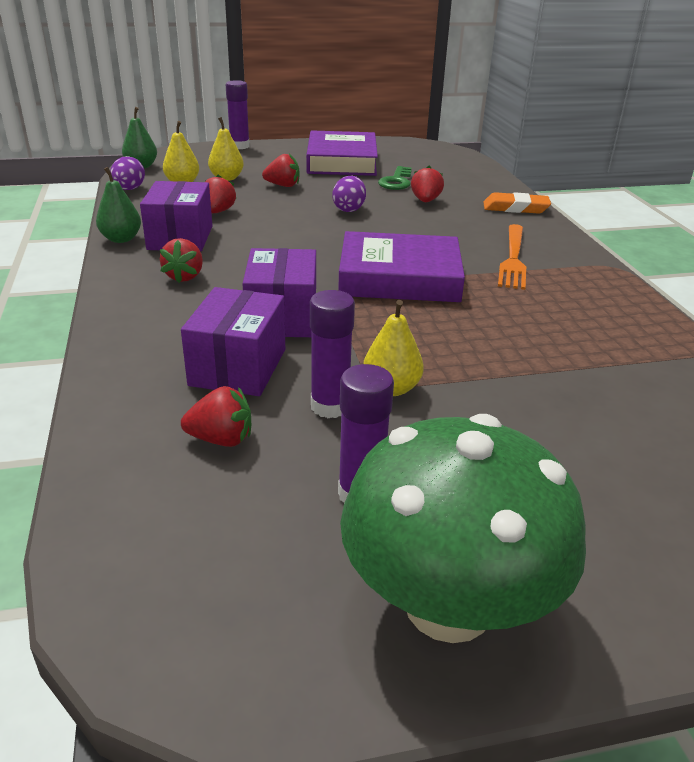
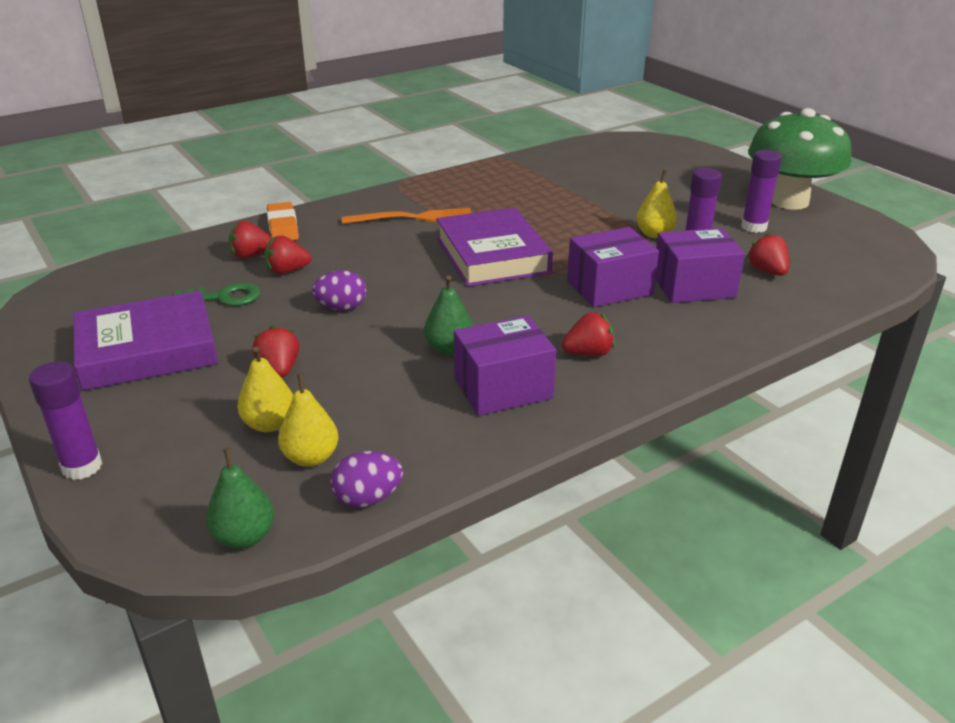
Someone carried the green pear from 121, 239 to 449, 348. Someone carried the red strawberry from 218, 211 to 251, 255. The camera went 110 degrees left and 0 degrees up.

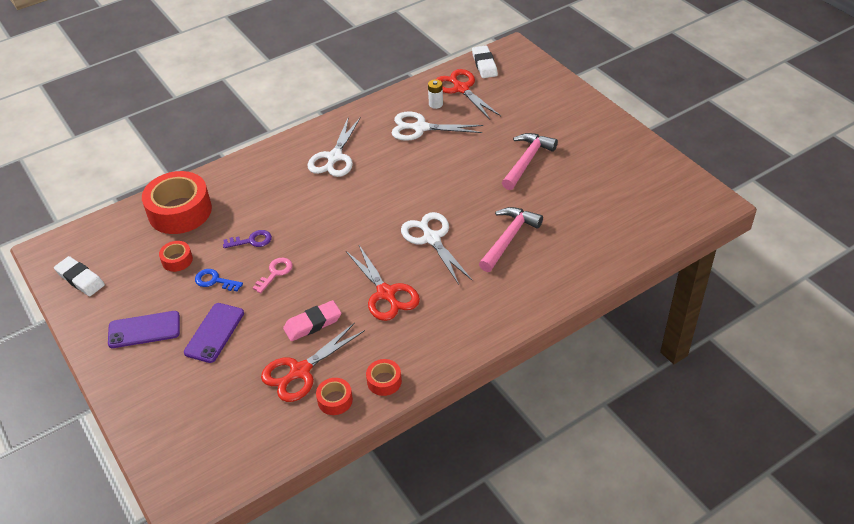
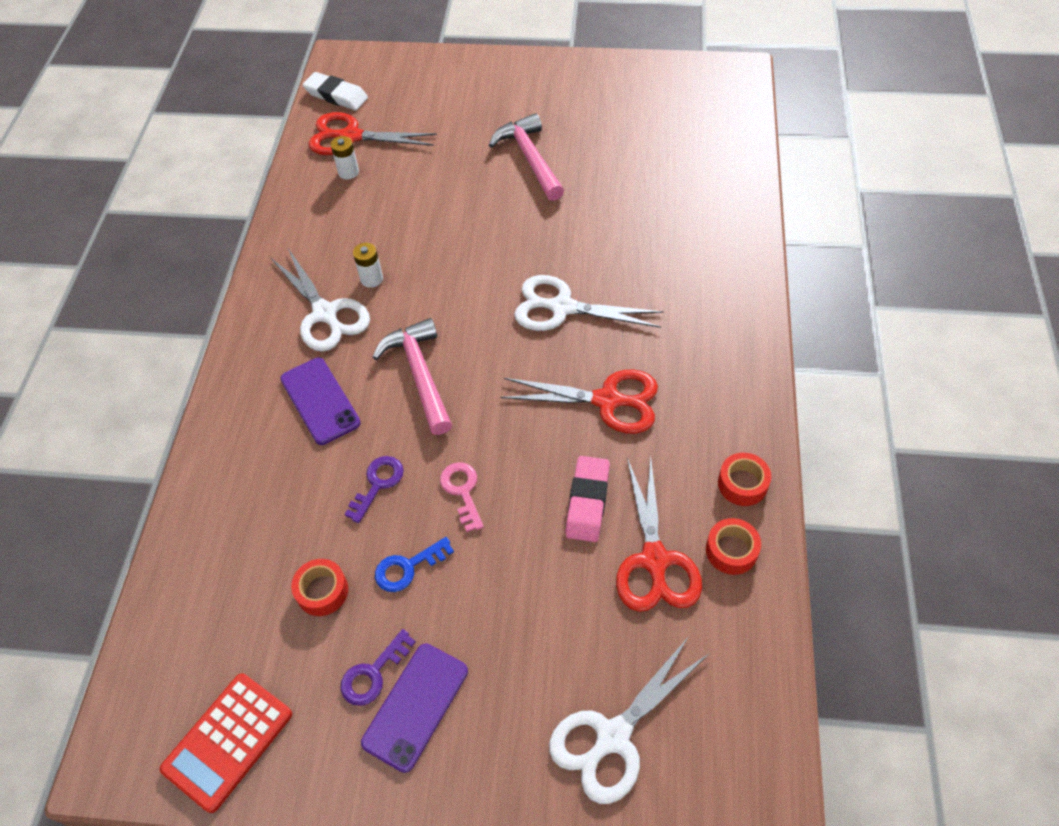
Someone swapped the white eraser at 80, 279 for the red calculator at 228, 741. Someone took away the red tape at 180, 211. Someone carried the purple phone from 214, 333 to 320, 401. Someone carried the white scissors from 420, 128 to 612, 737. Someone carried the pink hammer from 509, 238 to 420, 374. Someone put down the purple key at 373, 673. Someone put down the white battery at 371, 279. The camera went 50 degrees left and 10 degrees up.

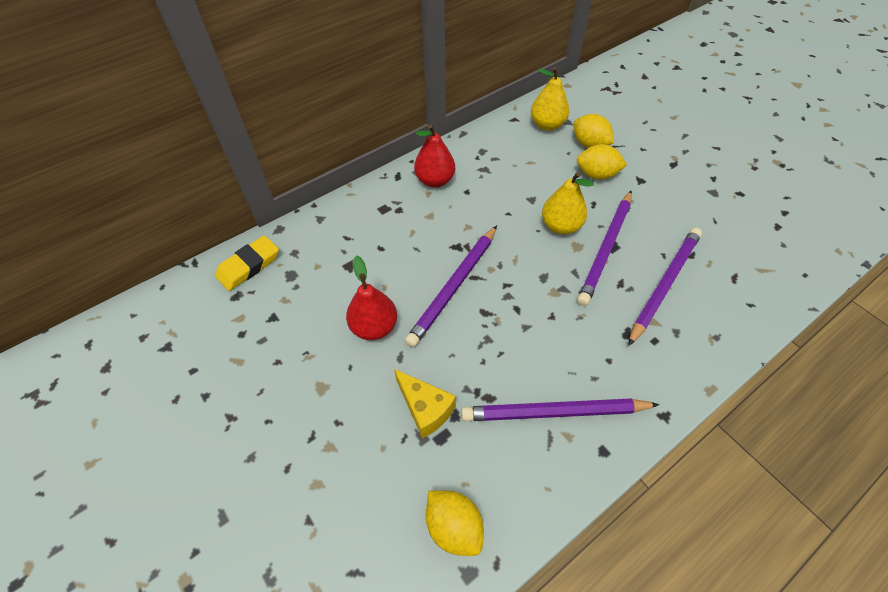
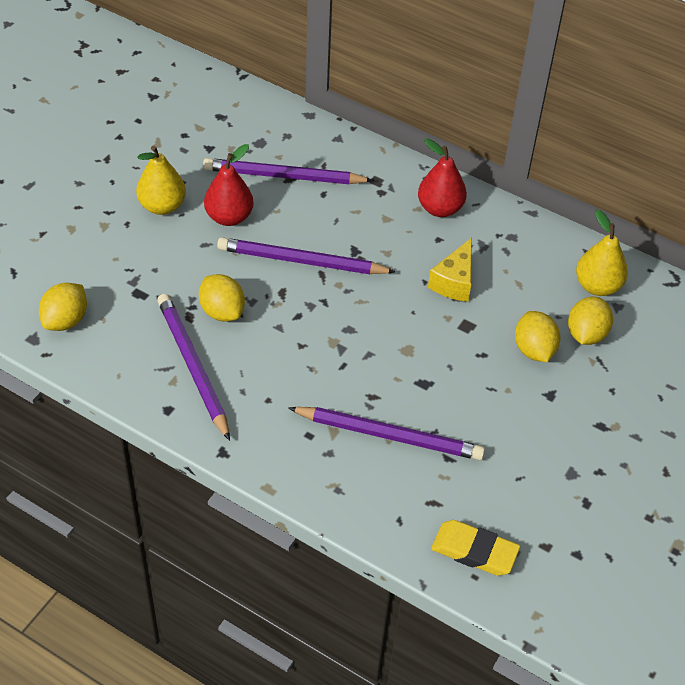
Someone carried the yellow eraser from 249, 266 to 474, 551. Someone carried the yellow cheese from 425, 409 to 454, 282. Someone carried the yellow pear from 561, 226 to 162, 206. Someone carried the purple pencil from 605, 249 to 284, 176. Someone put down the yellow lemon at 222, 311. The camera went 65 degrees right and 5 degrees down.

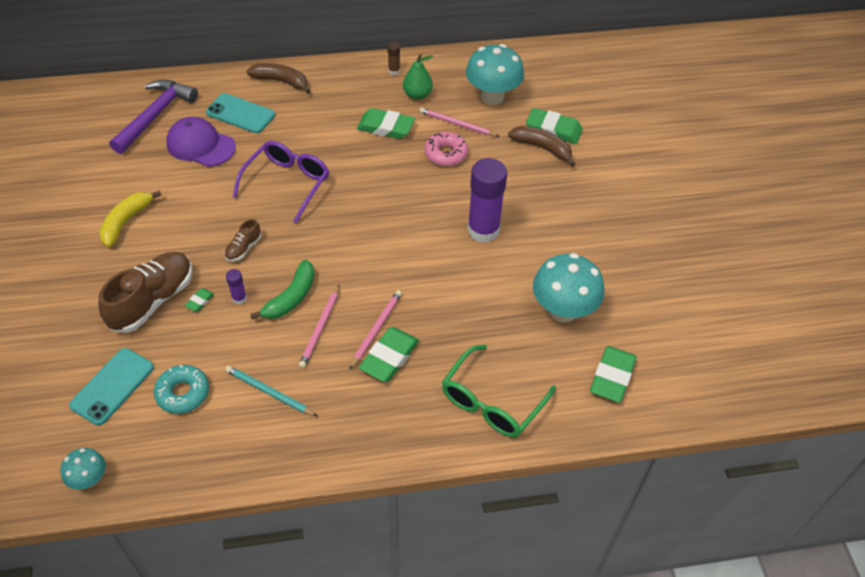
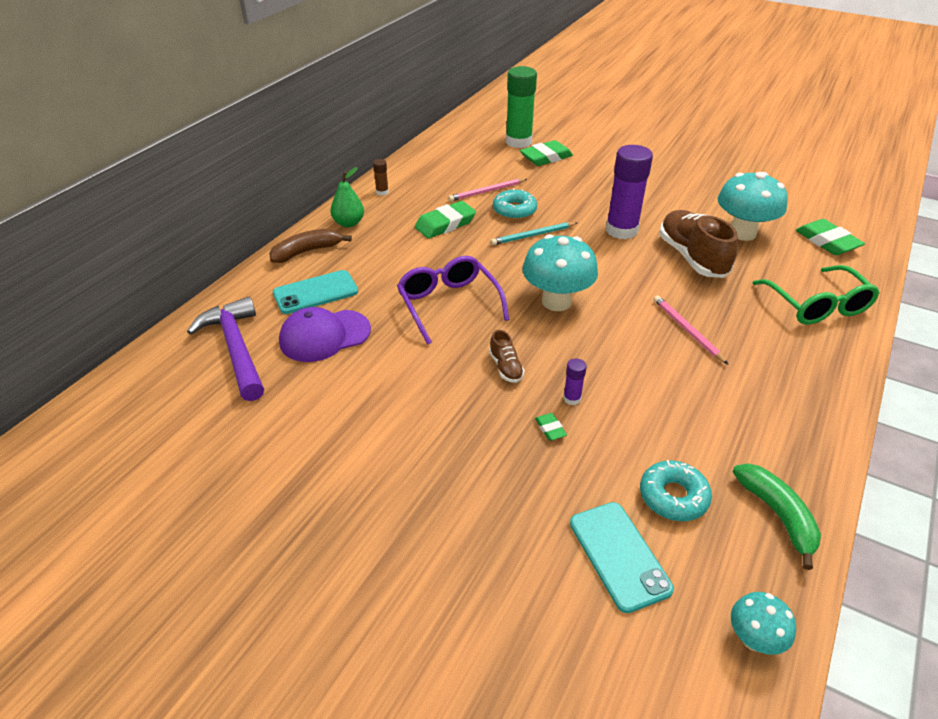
Someone carried the brown shoe from 153, 301 to 692, 257. Someone took away the yellow banana at 126, 222. Someone carried the turquoise pencil from 269, 392 to 533, 235. Someone carried the green banana from 291, 297 to 777, 515. Someone took away the pink pencil at 320, 328. Someone took away the green eraser at 389, 357. Someone carried the green pear from 417, 95 to 349, 223. Someone repainted the pink donut at 446, 154, which became the turquoise donut at 514, 210. Someone carried the turquoise mushroom from 492, 97 to 556, 301. Someone took away the brown banana at 542, 148. Someone put down the green glue stick at 518, 142. The camera went 50 degrees left and 10 degrees down.

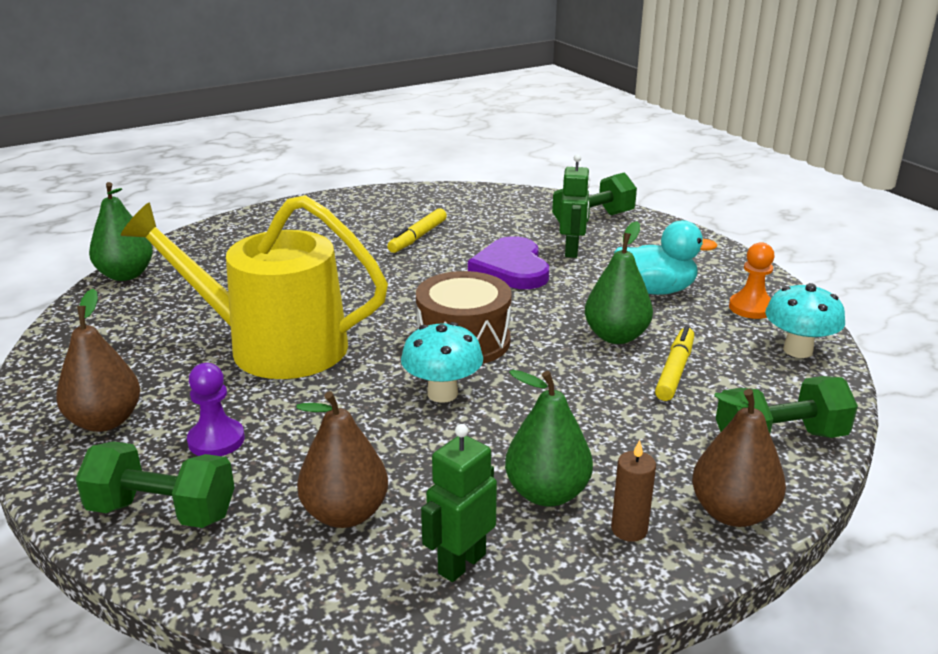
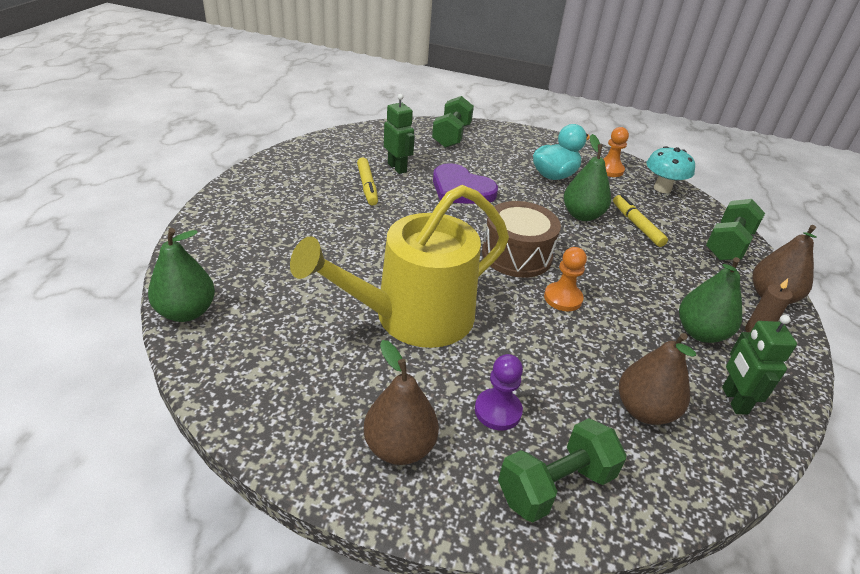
Someone swapped the turquoise mushroom at 442, 393 for the orange pawn at 563, 298. Someone carried the green robot from 572, 251 to 397, 168. The camera went 45 degrees left and 10 degrees up.

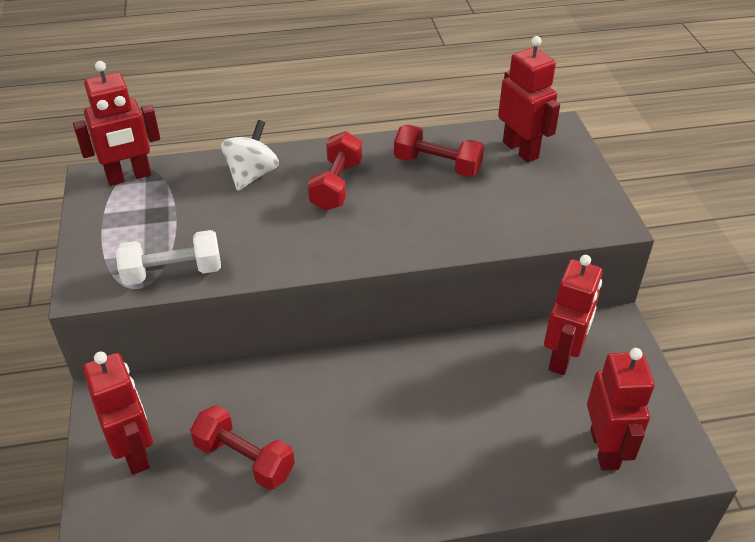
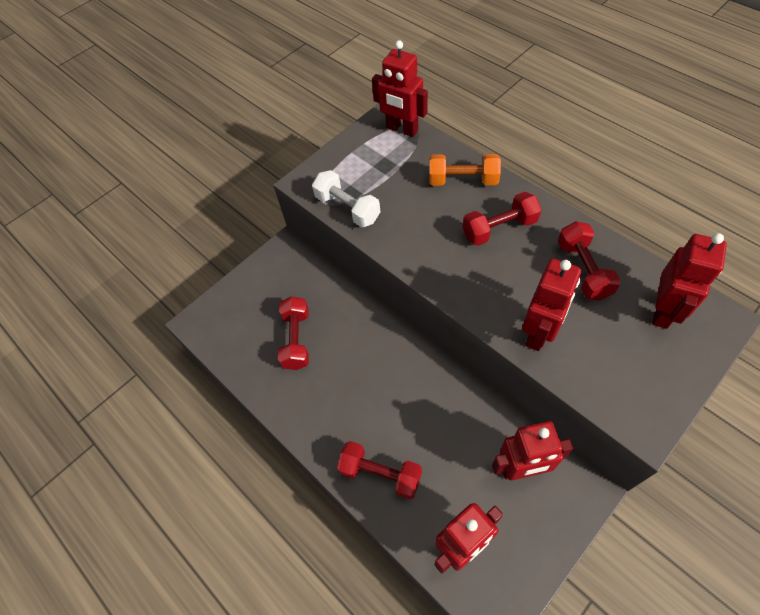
Someone carried the red robot from 135, 452 to 539, 333. Someone swapped the white spinning top at 252, 175 for the orange dumbbell at 463, 180. Someone put down the red dumbbell at 380, 474. The camera went 60 degrees right and 15 degrees up.

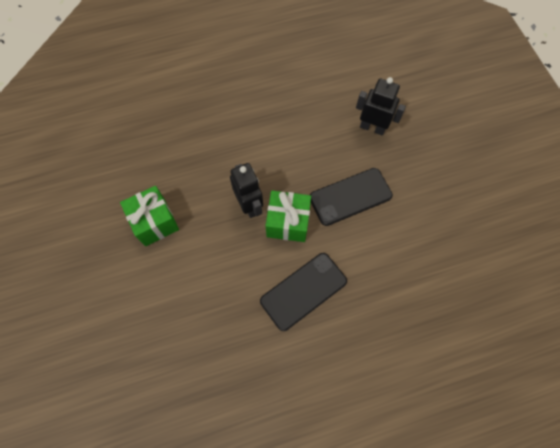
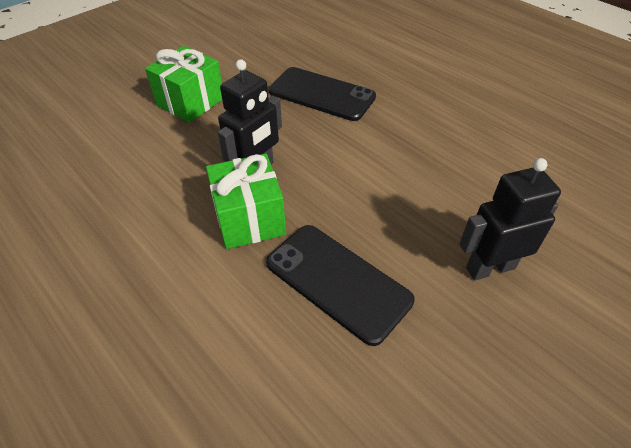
Someone carried the black phone from 303, 291 to 321, 94. Someone rotated the black robot at 372, 128 by 105 degrees counterclockwise. The camera went 65 degrees right and 20 degrees down.

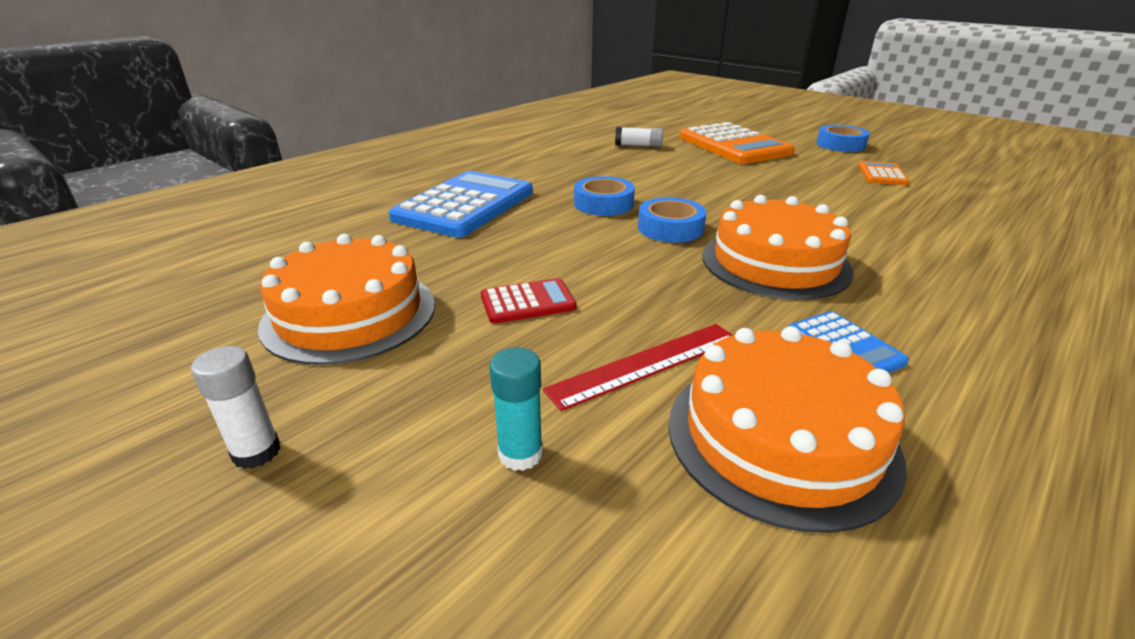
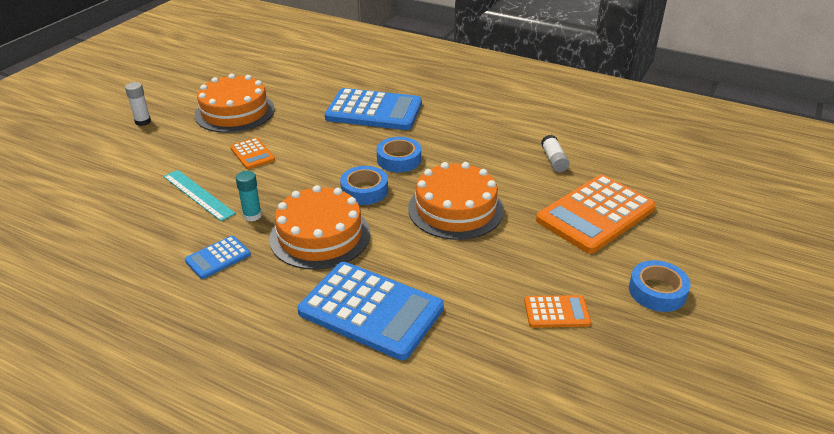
Someone repainted the red calculator at 528, 302, which became the orange calculator at 252, 154. Someone carried the turquoise glue stick from 520, 454 to 252, 215. Someone repainted the red ruler at 646, 364, which became the turquoise ruler at 198, 194. Someone carried the orange cake from 781, 437 to 455, 209. Someone put down the blue calculator at 371, 310. The camera went 75 degrees right and 5 degrees up.

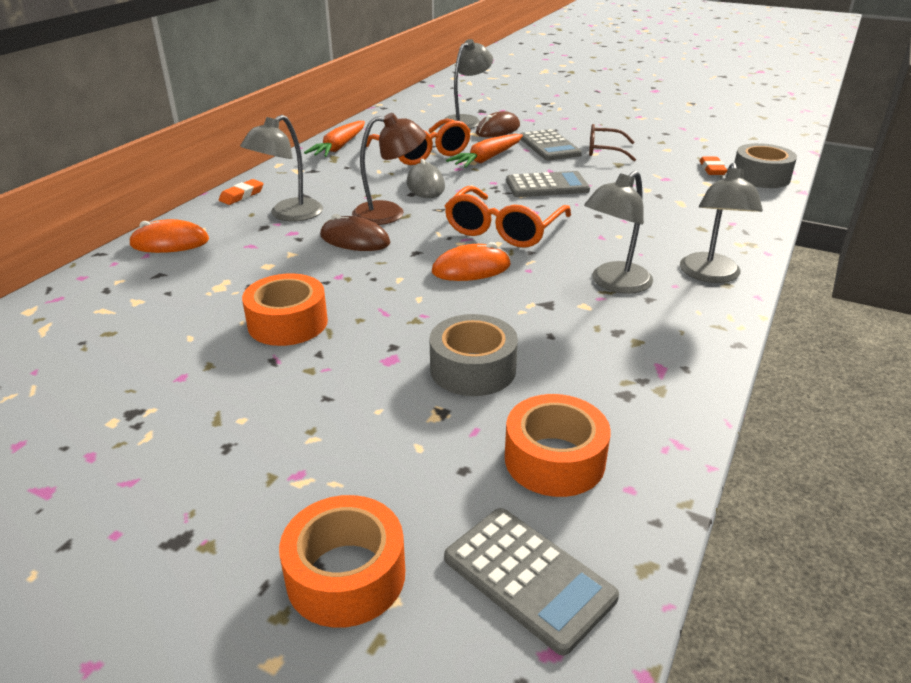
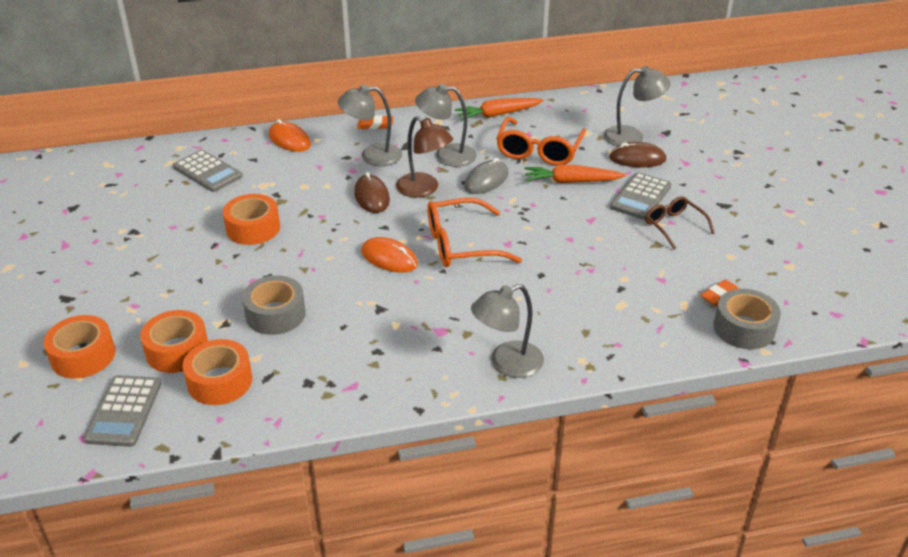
Someone carried the grey calculator from 547, 186 to 207, 172. Someone carried the grey lamp from 614, 284 to 446, 155. Someone put down the orange tape at 177, 350. The camera went 50 degrees right and 5 degrees up.

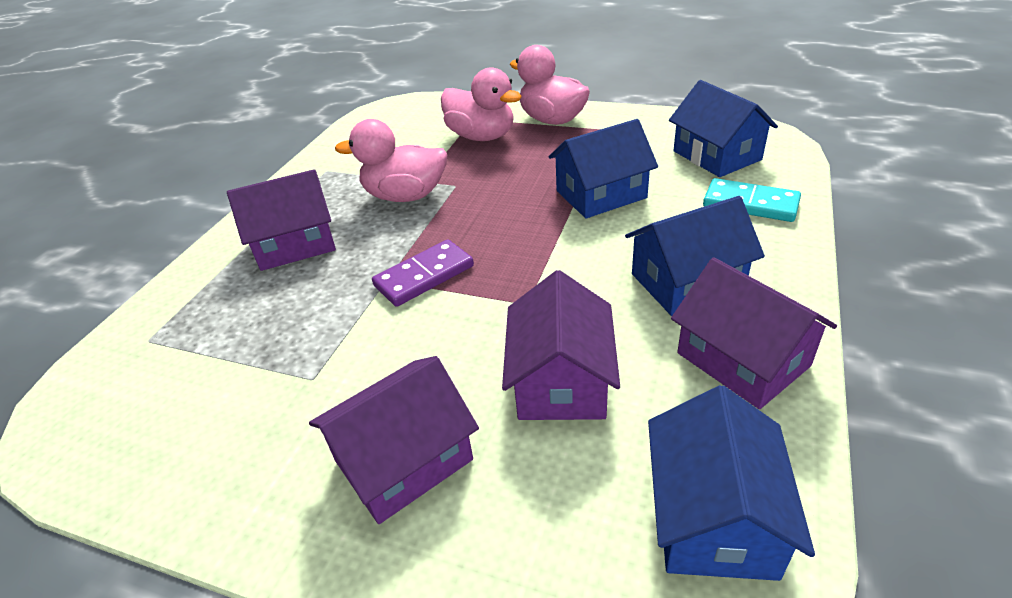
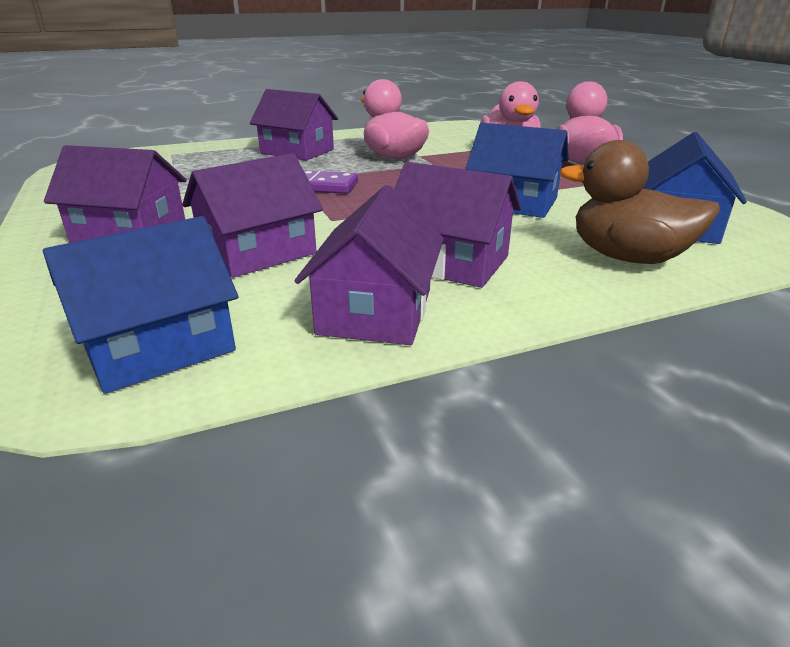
Someone repainted the blue house at 687, 281, which became the purple house at 451, 262. Someone swapped the turquoise domino at 750, 204 for the brown duck at 628, 258. The camera went 45 degrees right and 10 degrees down.

